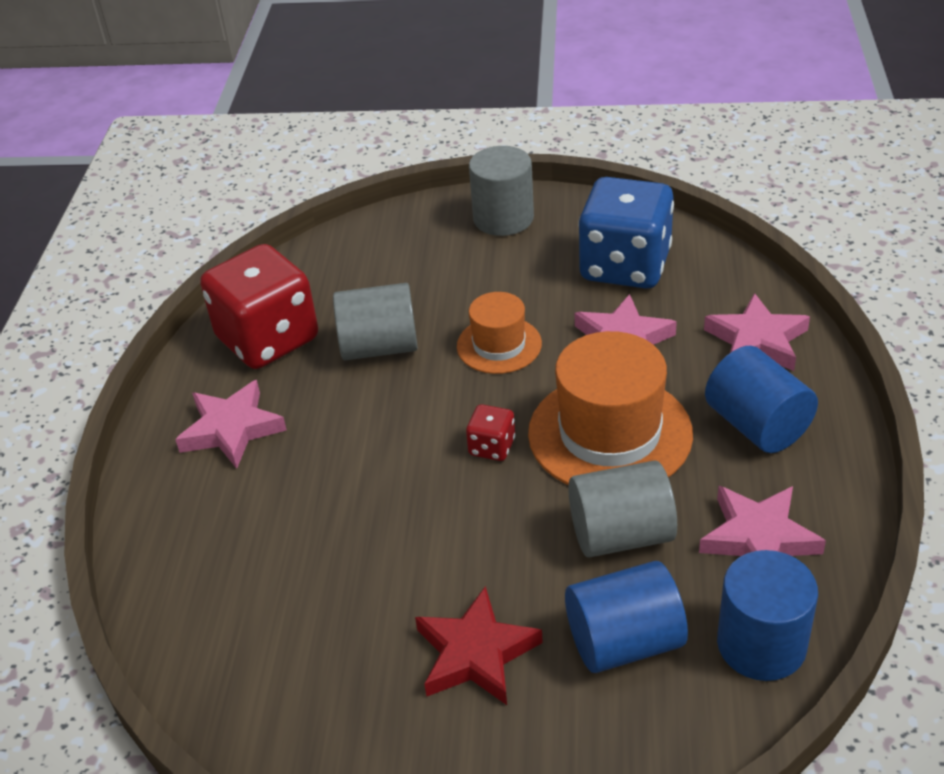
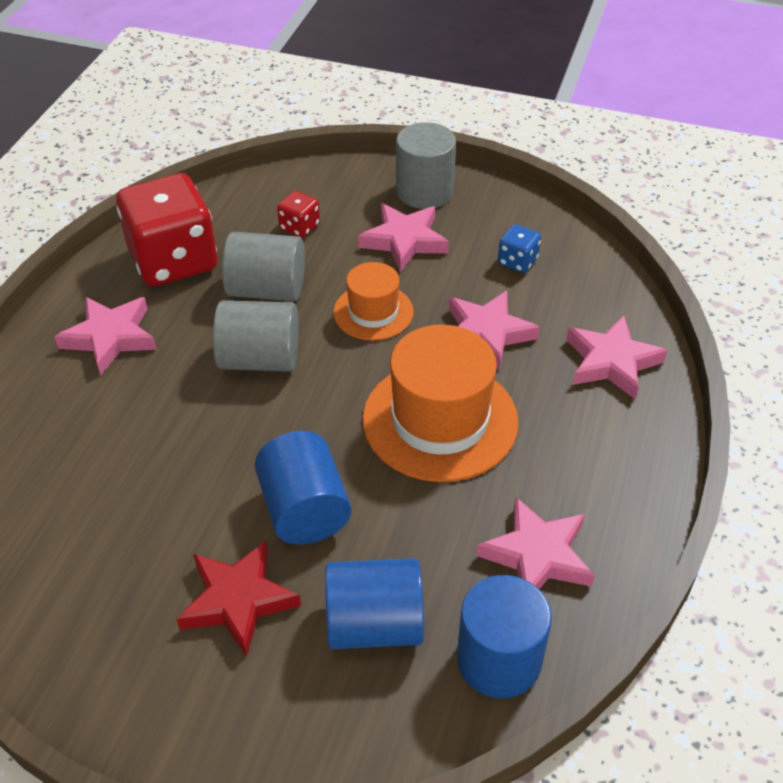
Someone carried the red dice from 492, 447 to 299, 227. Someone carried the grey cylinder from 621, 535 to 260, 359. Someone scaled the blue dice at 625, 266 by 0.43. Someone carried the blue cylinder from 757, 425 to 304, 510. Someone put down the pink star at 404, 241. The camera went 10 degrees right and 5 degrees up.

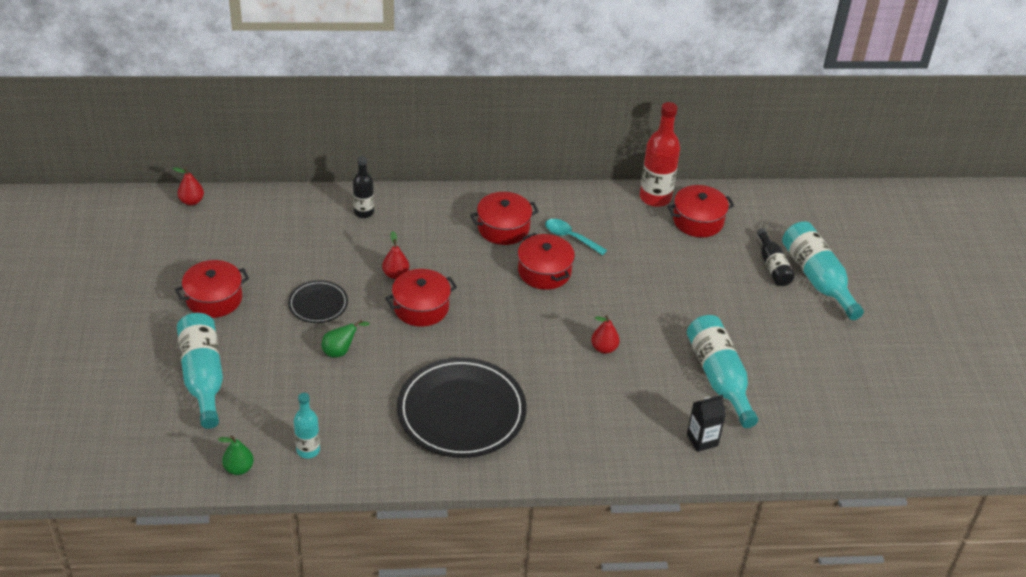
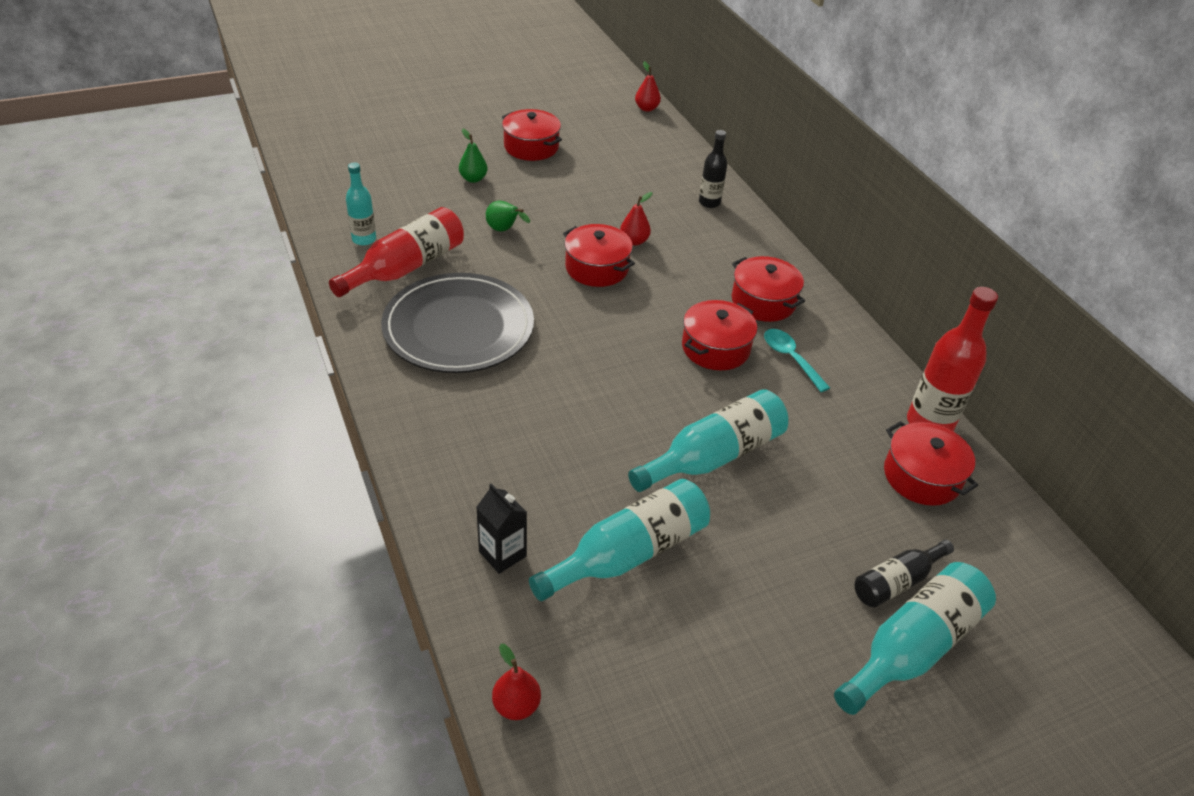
Someone carried the turquoise bottle from 203, 377 to 713, 456. Someone carried the green pear from 239, 468 to 473, 179. Someone took away the black plate at 318, 304. Someone rotated the turquoise spoon at 570, 237 by 45 degrees counterclockwise. Someone carried the red pear from 604, 348 to 516, 705. Someone put down the red bottle at 406, 267. The camera went 70 degrees right and 0 degrees up.

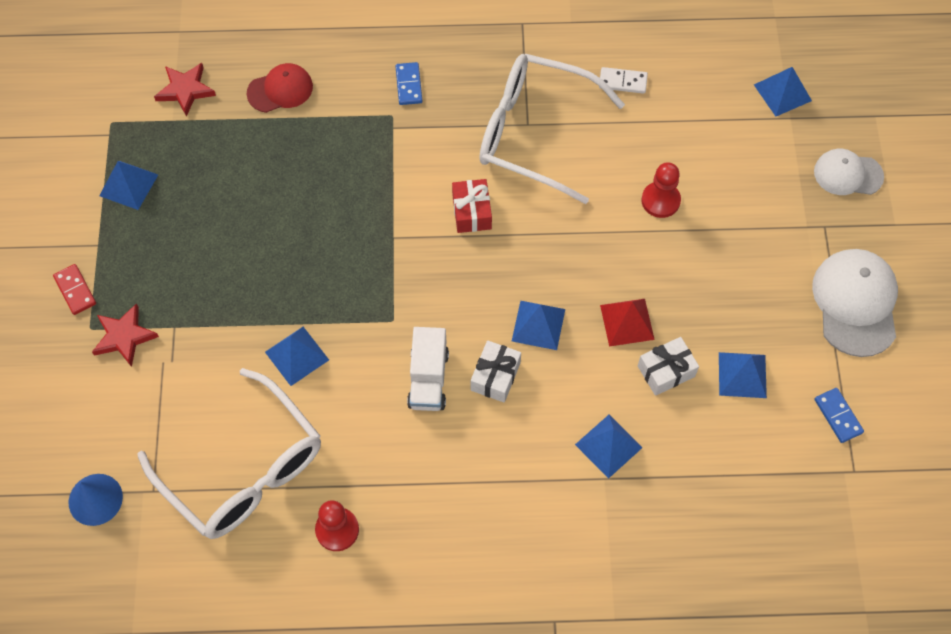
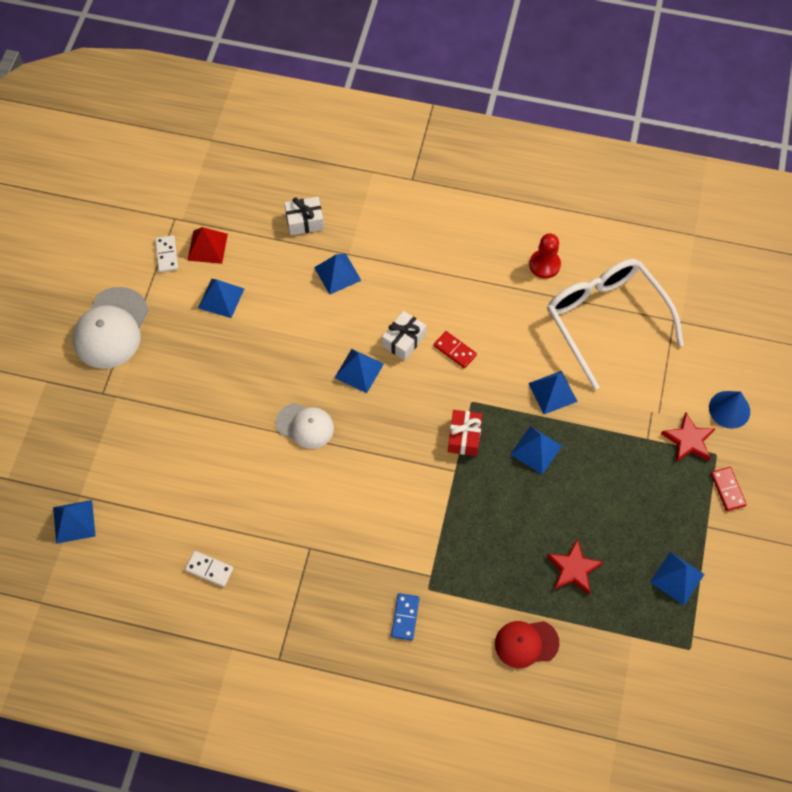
Someone carried the blue cone from 95, 499 to 729, 409. Someone carried the red star from 185, 90 to 573, 569. Someone swapped the white truck at 428, 379 for the red domino at 455, 350. Someone carried the red gift from 472, 212 to 464, 437. Someone took away the white glasses at 535, 133. Someone carried the red pyramid from 627, 322 to 207, 247. Someone carried the white gift from 666, 371 to 305, 221. Someone took away the red pawn at 660, 200. Someone carried the white cap from 848, 174 to 305, 426. Someone repainted the blue domino at 838, 416, which became the white domino at 166, 255. Someone put down the blue pyramid at 536, 450. The camera went 165 degrees left and 0 degrees up.

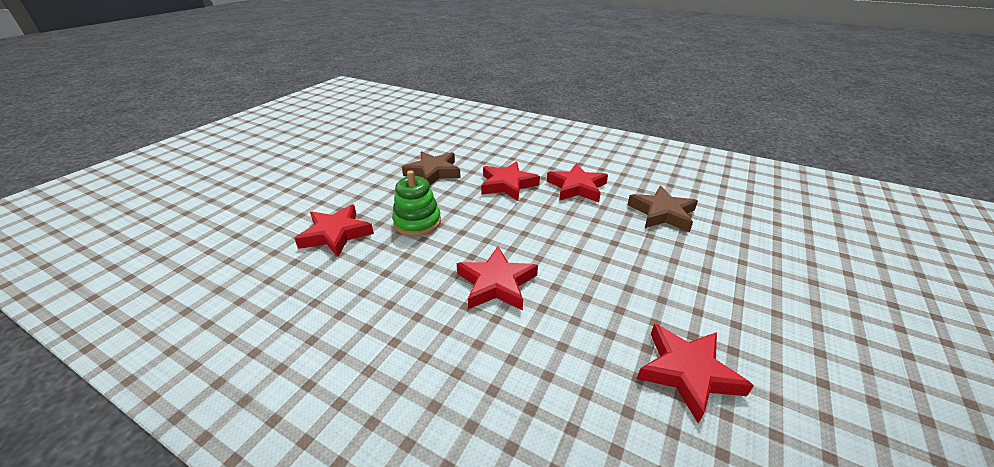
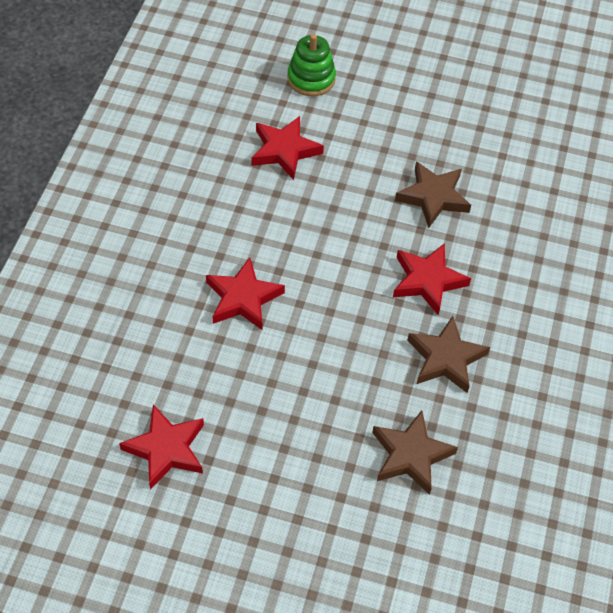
Someone carried the green stacking toy from 417, 222 to 311, 79. Someone repainted the red star at 577, 187, which became the brown star at 445, 358. The camera went 75 degrees right and 20 degrees up.

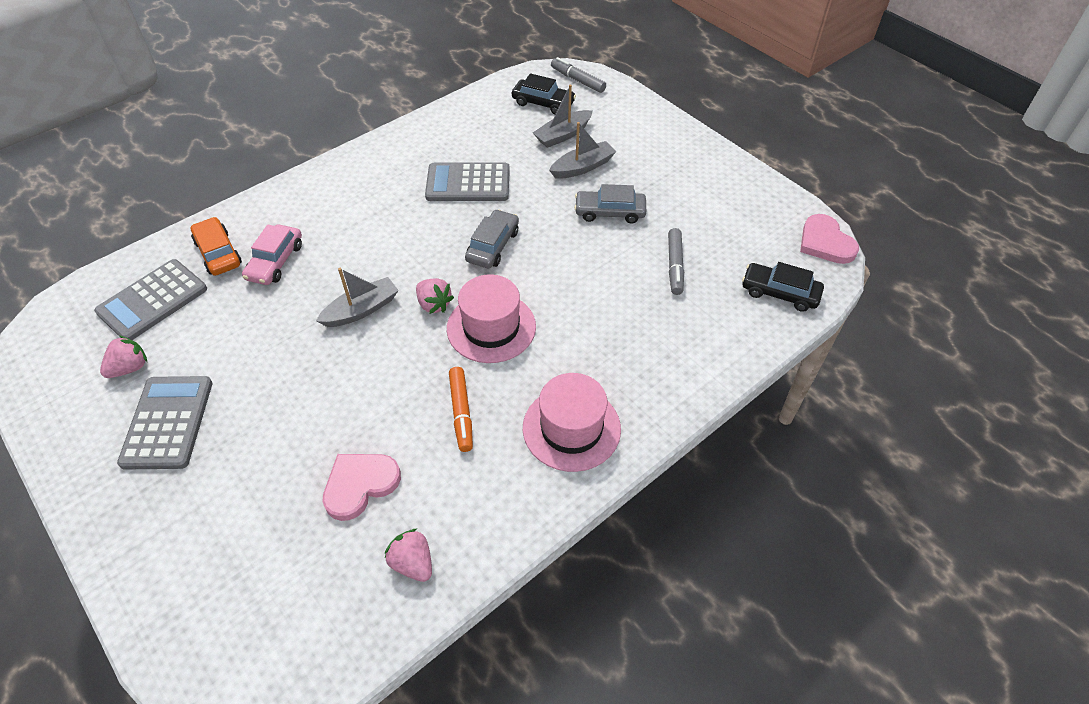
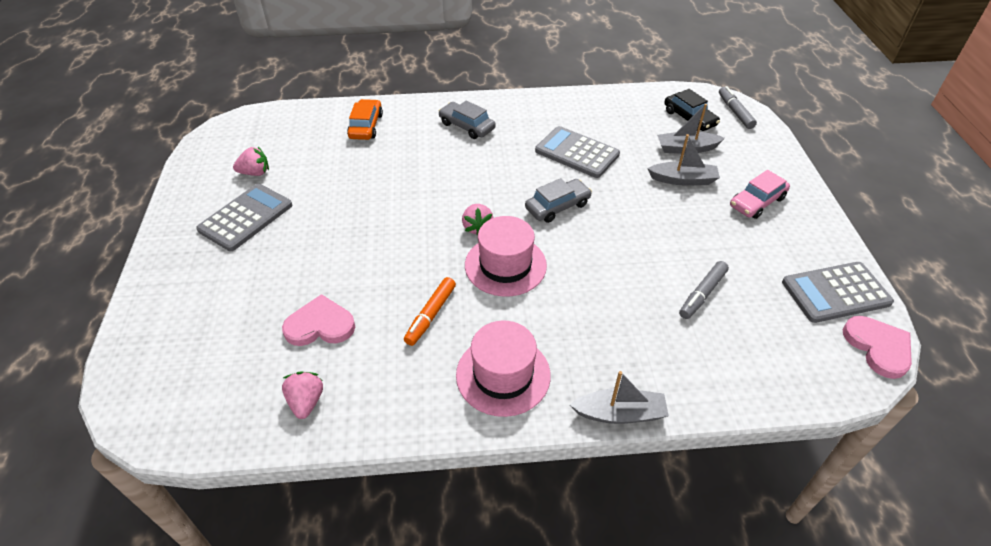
Someone carried the grey calculator from 152, 300 to 835, 292. Someone carried the pink car from 275, 261 to 757, 202. Someone carried the grey boat from 361, 310 to 620, 413. Someone carried the grey car from 610, 212 to 467, 126. Someone took away the black car at 779, 293. Someone rotated the pink heart at 825, 242 by 150 degrees clockwise. The camera went 35 degrees right and 5 degrees down.

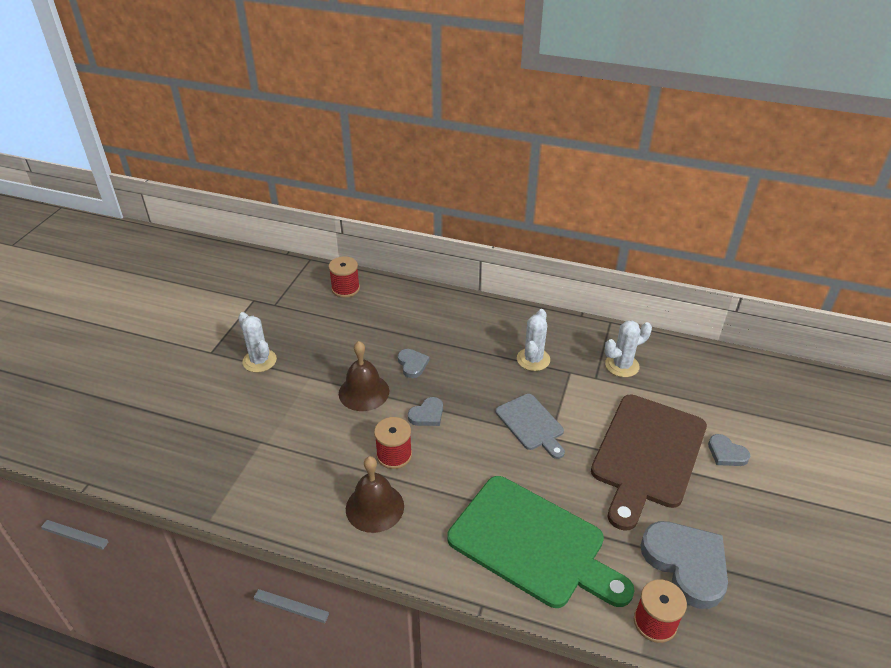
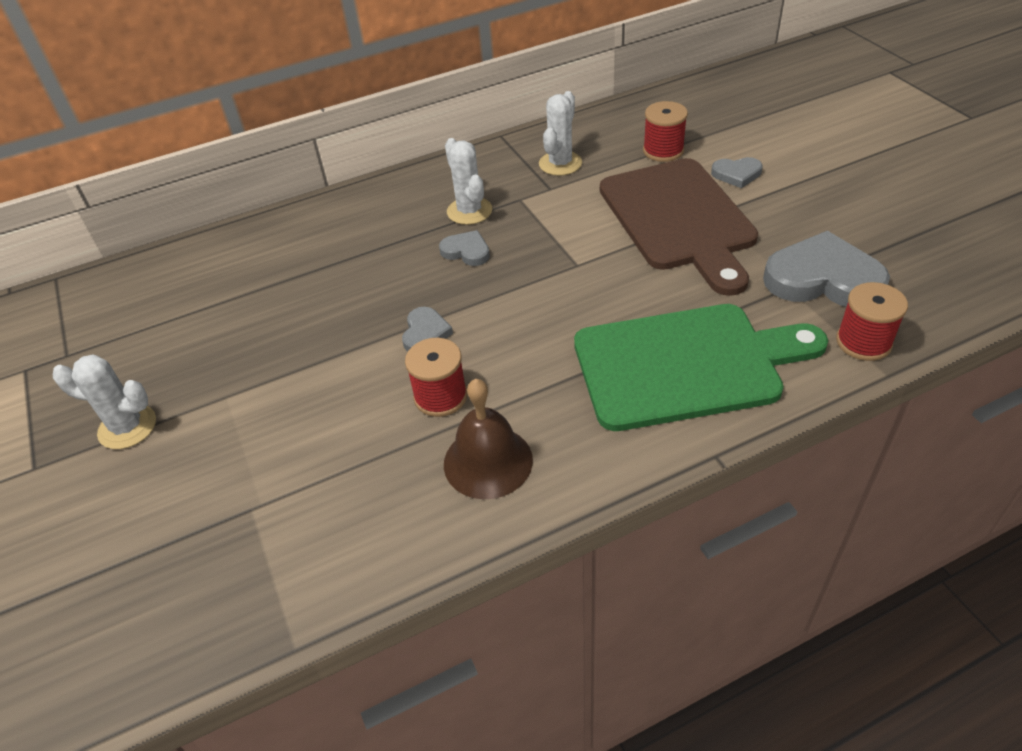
Someone carried the red spool from 345, 289 to 663, 151. Someone took away the brown bell at 364, 392. Someone carried the grey heart from 412, 364 to 466, 251. Someone took away the grey cutting board at 531, 424. The camera went 40 degrees left and 5 degrees up.

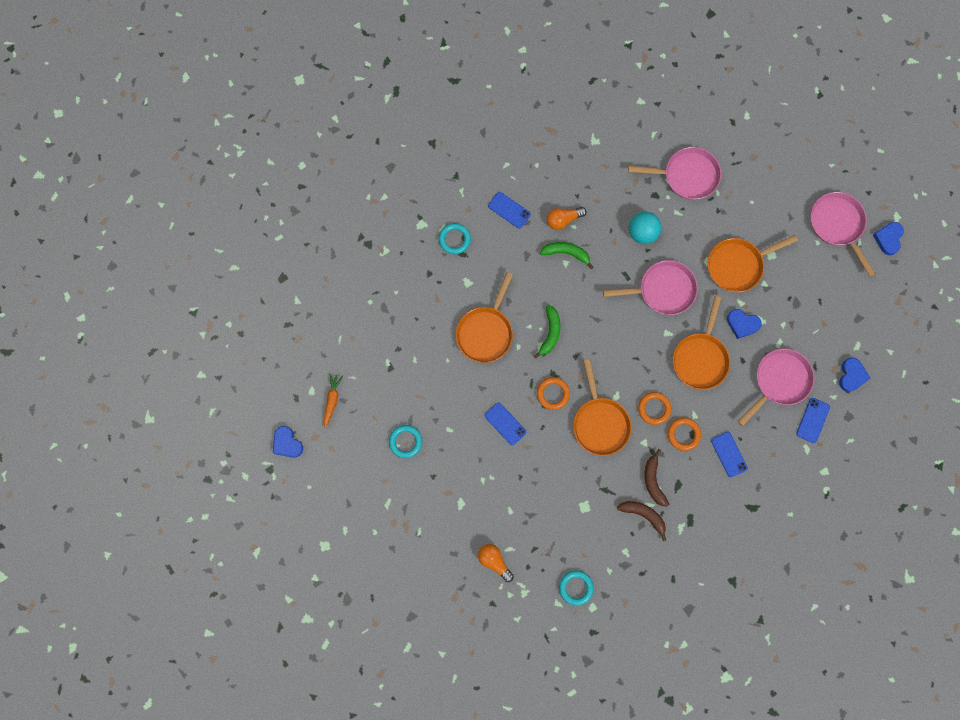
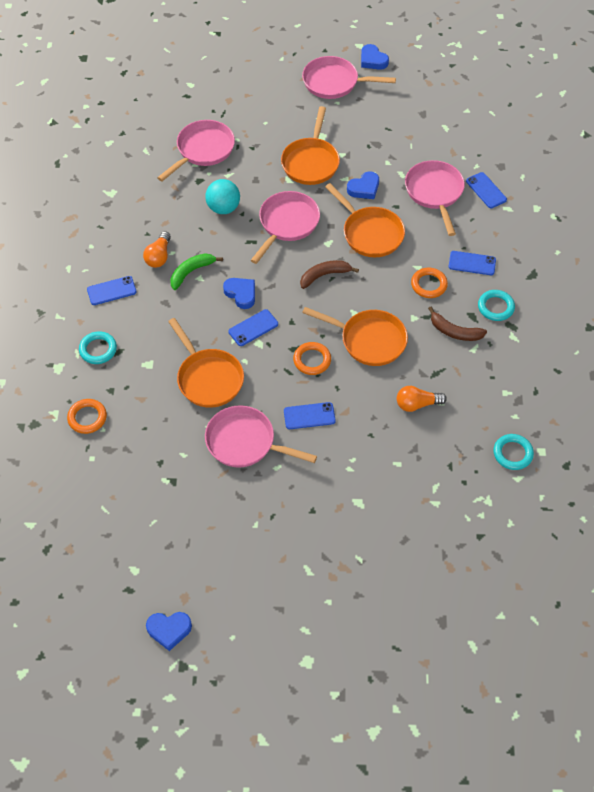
Someone took away the orange carrot at 332, 400. Someone carried the turquoise ring from 405, 441 to 495, 307. Someone carried the orange light bulb from 494, 561 to 417, 404. Someone swapped the green banana at 550, 333 for the blue phone at 253, 328. Someone carried the brown banana from 643, 515 to 324, 275. Someone carried the orange ring from 654, 408 to 87, 418. Someone carried the blue heart from 851, 375 to 241, 294. Someone put down the pink pan at 245, 442. The camera went 55 degrees left and 20 degrees down.

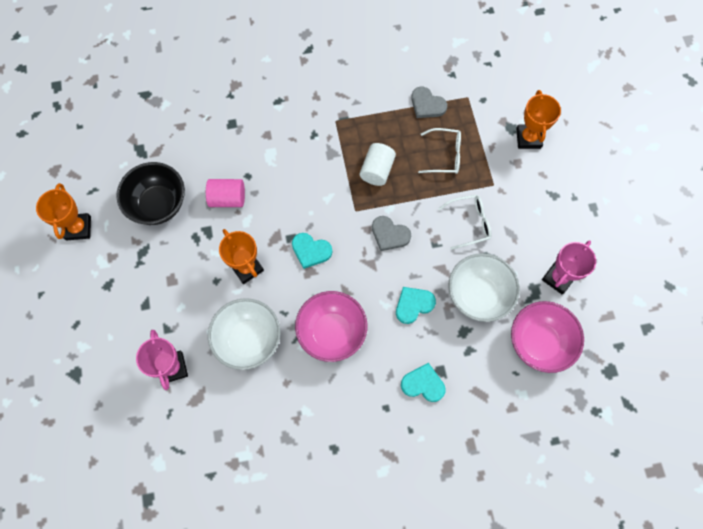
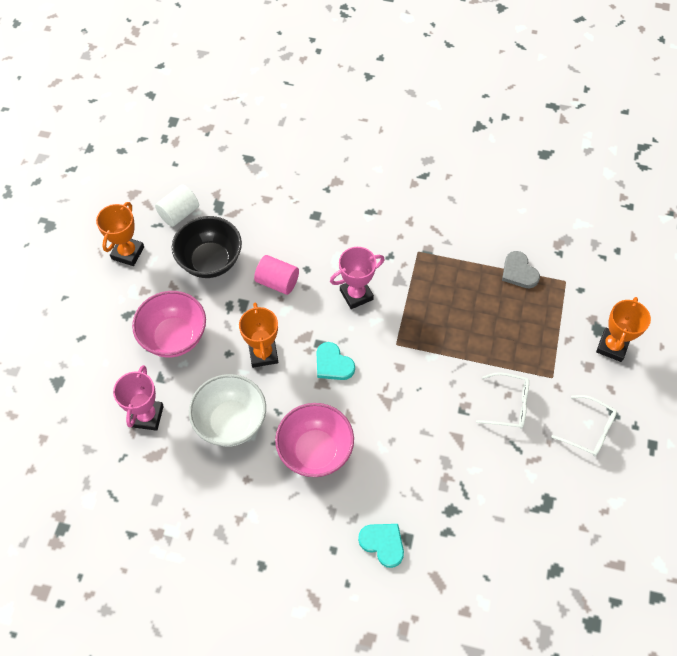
Someone carried the white cylinder from 377, 170 to 179, 213. Someone took away the grey heart at 389, 234. Someone took away the turquoise heart at 413, 305. Someone carried the white glasses from 444, 155 to 588, 430. Someone took away the white bowl at 478, 295. Someone carried the pink bowl from 538, 342 to 174, 337. Someone carried the pink trophy from 558, 278 to 356, 295. The camera went 25 degrees right and 10 degrees down.

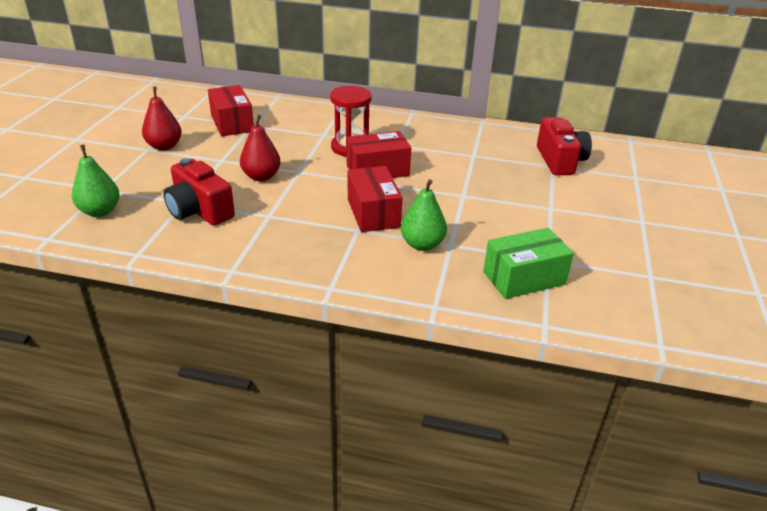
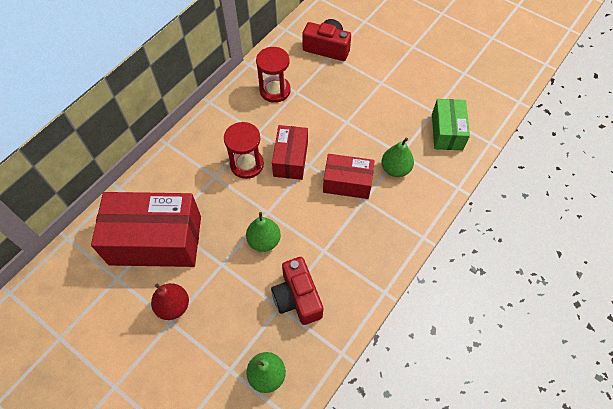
Someone rotated the red camera at 199, 210 by 90 degrees clockwise. Someone scaled the red box at 232, 123 by 1.76. Someone repainted the red pear at 261, 176, which became the green pear at 264, 241. Someone put down the red hourglass at 275, 90. The camera went 65 degrees left and 25 degrees up.

